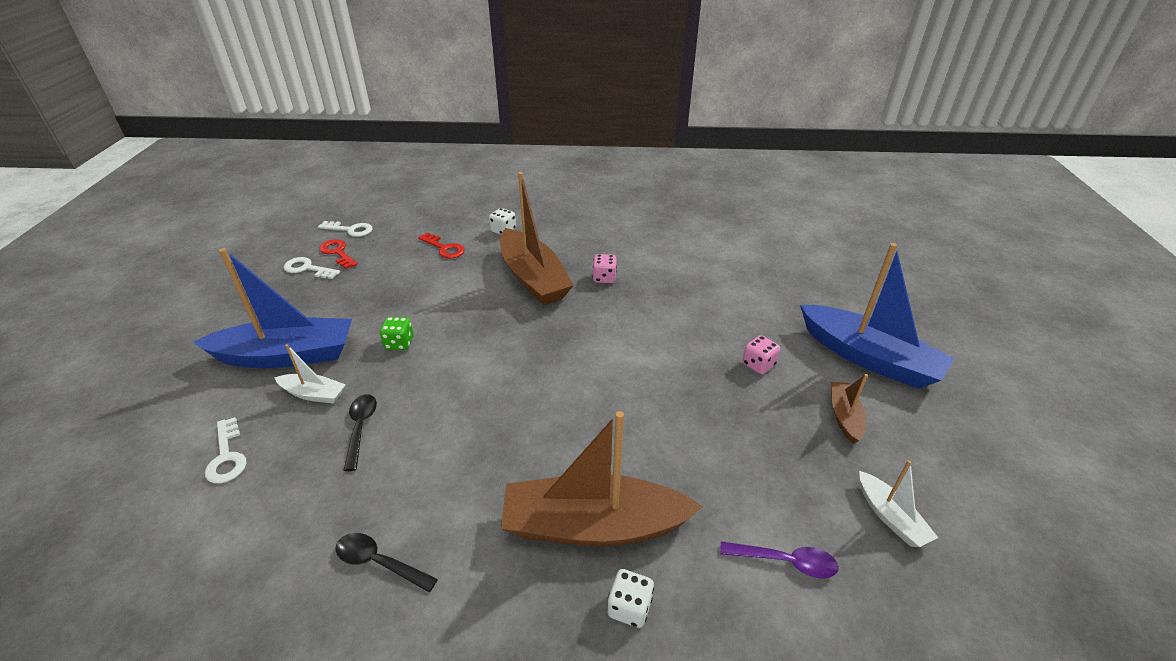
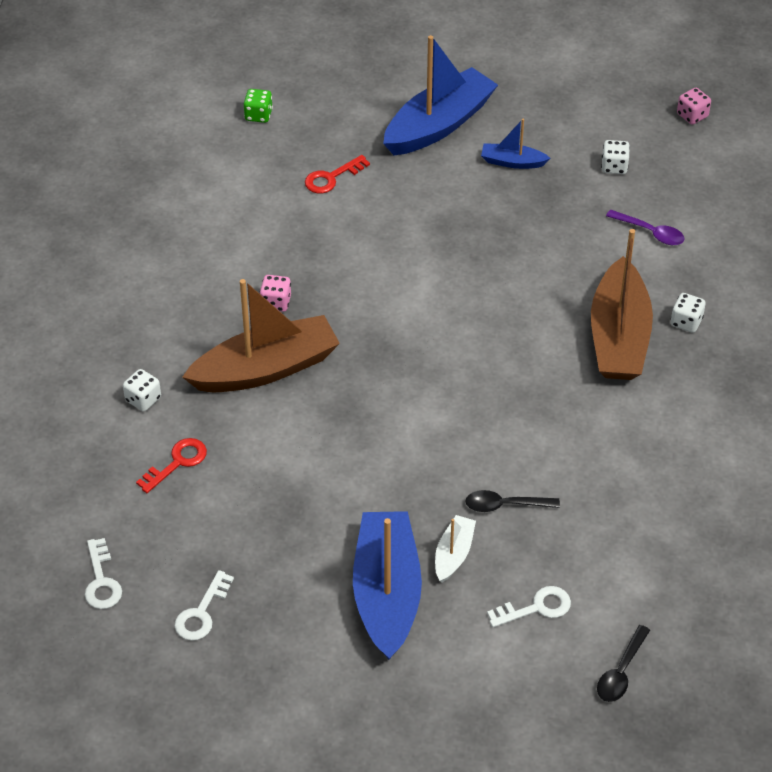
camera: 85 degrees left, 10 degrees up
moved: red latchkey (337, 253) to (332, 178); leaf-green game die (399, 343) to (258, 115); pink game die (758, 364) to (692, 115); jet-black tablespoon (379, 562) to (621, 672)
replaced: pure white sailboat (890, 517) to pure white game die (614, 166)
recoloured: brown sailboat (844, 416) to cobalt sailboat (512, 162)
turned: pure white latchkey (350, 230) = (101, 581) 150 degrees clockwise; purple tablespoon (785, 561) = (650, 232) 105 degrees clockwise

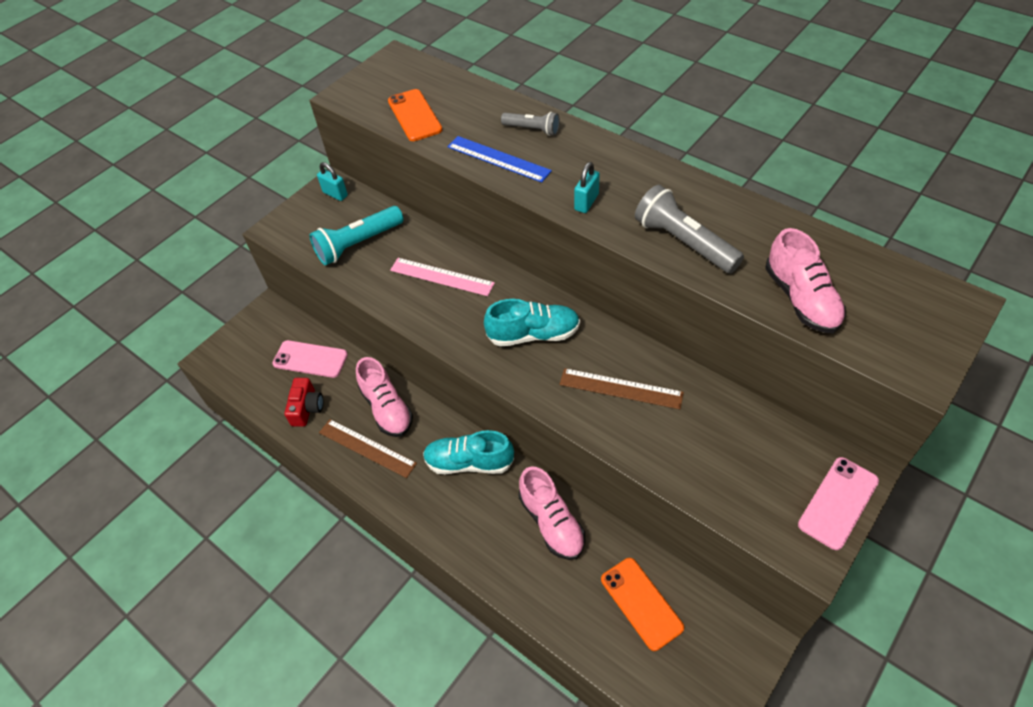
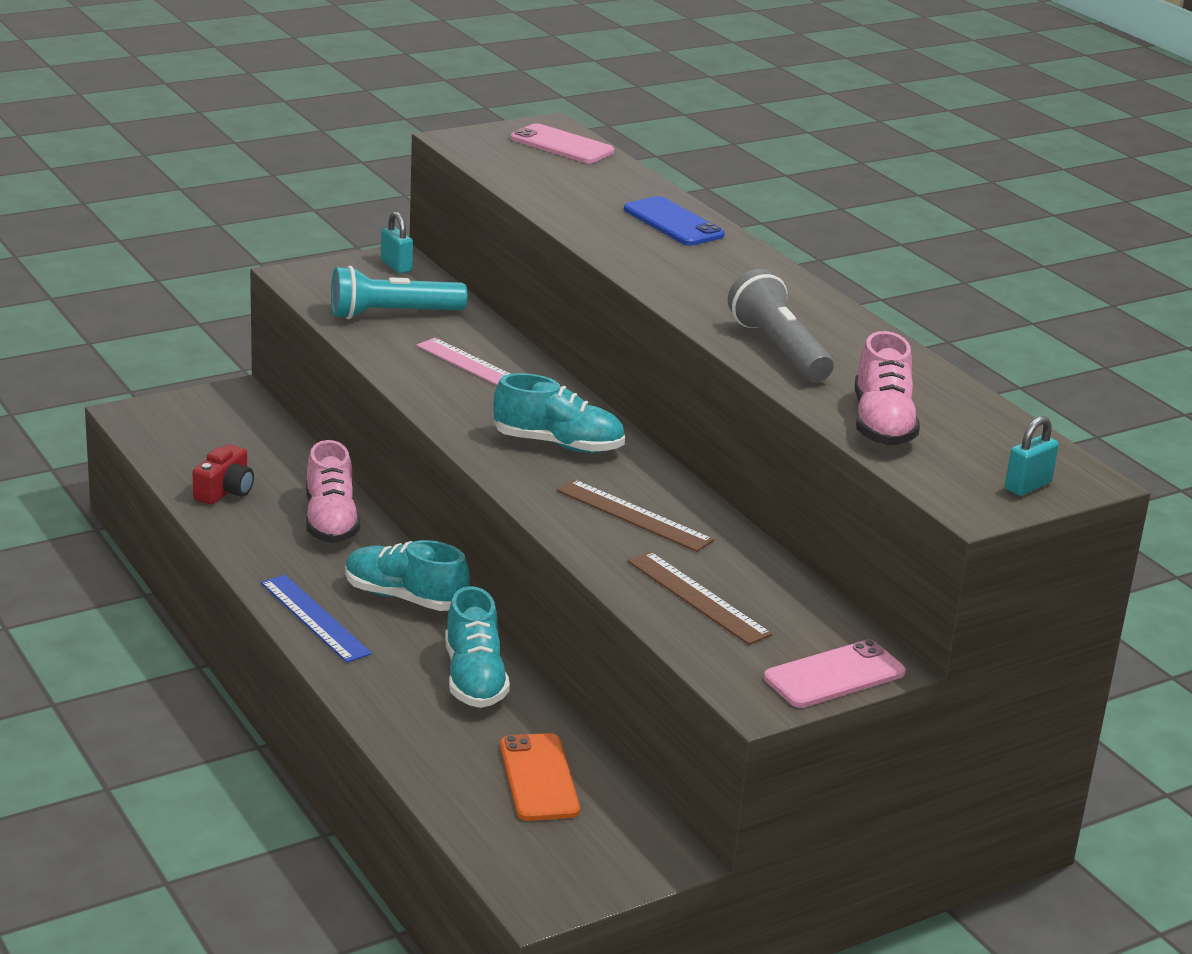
camera: 15 degrees right, 25 degrees down
removed: orange smartphone (414, 115)
moved: cobalt straightedge (498, 159) to (315, 618); aqua small lock (586, 202) to (1028, 486); pink smartphone (310, 359) to (562, 145); brown straightedge (367, 448) to (697, 597)
replaced: ash-grey flashlight (532, 129) to cobalt smartphone (673, 222)
recoloured: pink lace-up shoe (551, 522) to aqua lace-up shoe (474, 678)

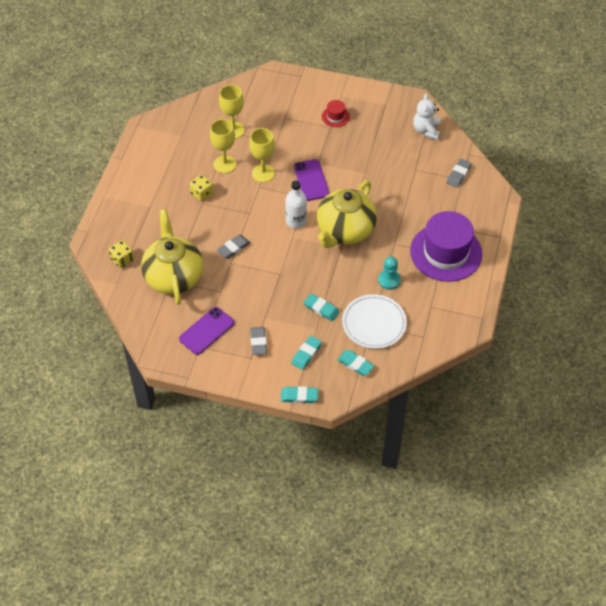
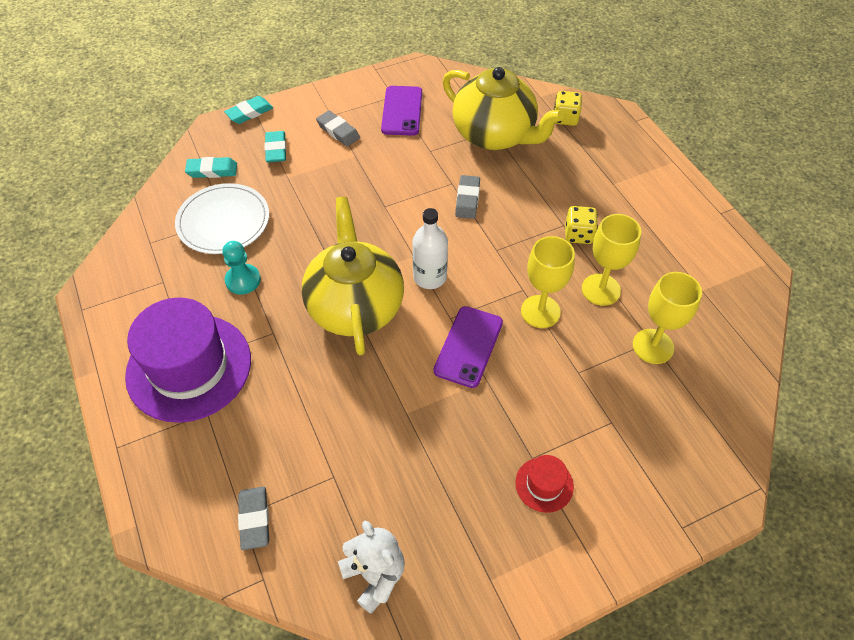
camera: 140 degrees right, 0 degrees up
removed: aqua pencil eraser (321, 309)
turned: purple smartphone (311, 180) = (468, 346) 75 degrees clockwise

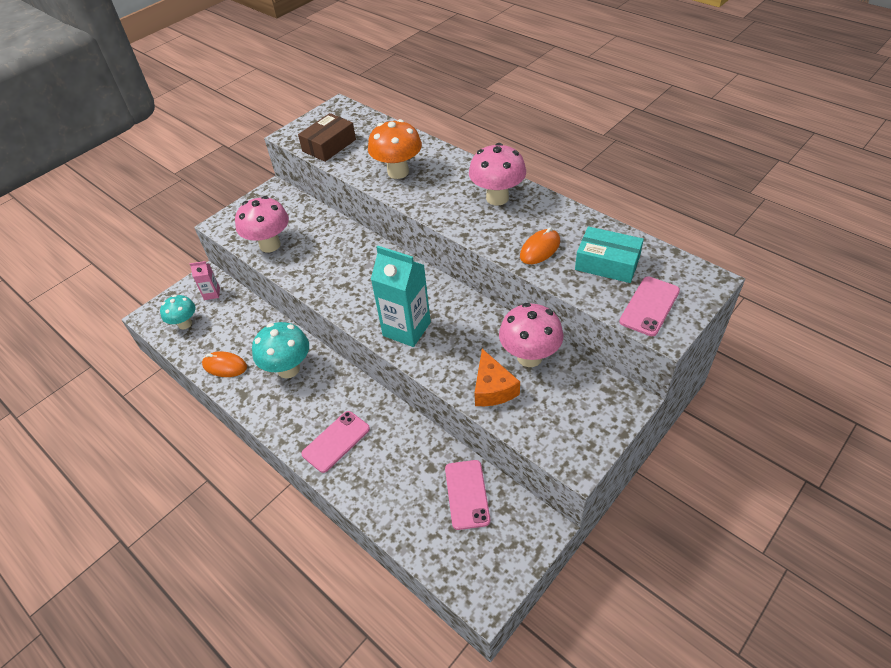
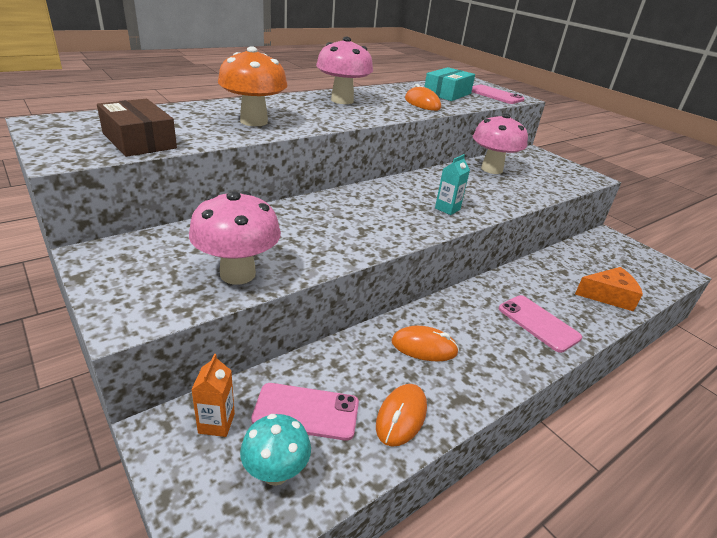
camera: 85 degrees left, 15 degrees down
moved: orange cheese wedge (492, 388) to (608, 296); pink smartphone (467, 494) to (306, 411)
replaced: aqua mushroom (288, 369) to orange PC mouse (424, 347)
recoloured: pink carton (212, 294) to orange carton (216, 423)
resized: aqua carton (406, 329) = (447, 209) x0.49

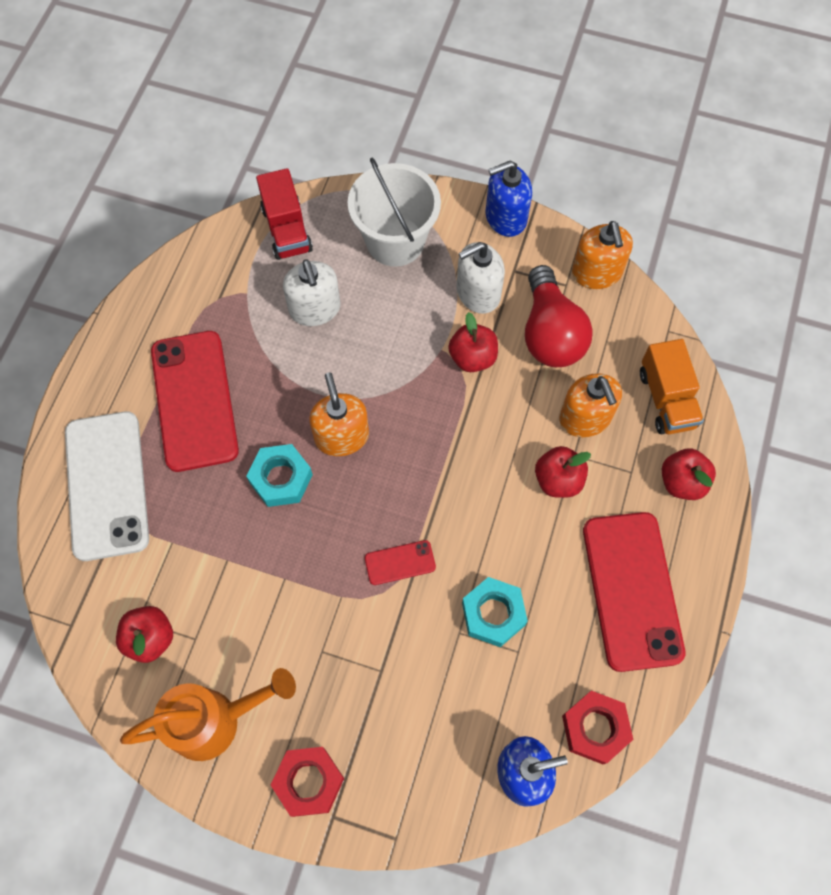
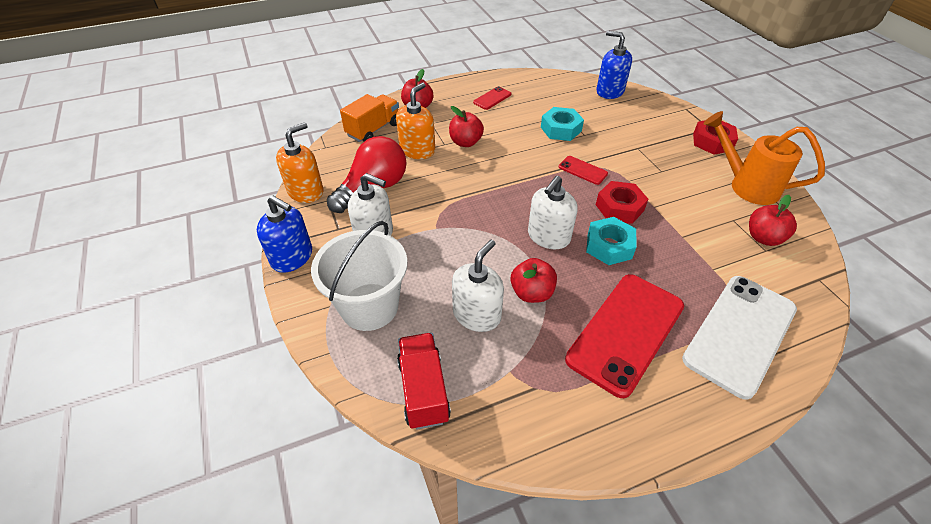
camera: 130 degrees left, 20 degrees down
moved: red apple (472, 357) to (531, 293); red hex nut (595, 728) to (619, 207)
recoloured: orange soap dispenser (341, 436) to pure white soap dispenser (548, 236)
turned: red lorry (287, 229) = (423, 390) 45 degrees counterclockwise
resized: red smartphone (631, 590) = (492, 98) x0.44

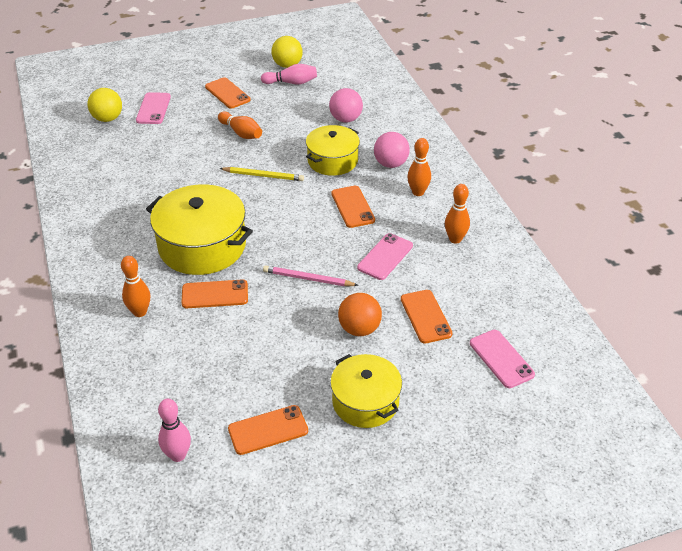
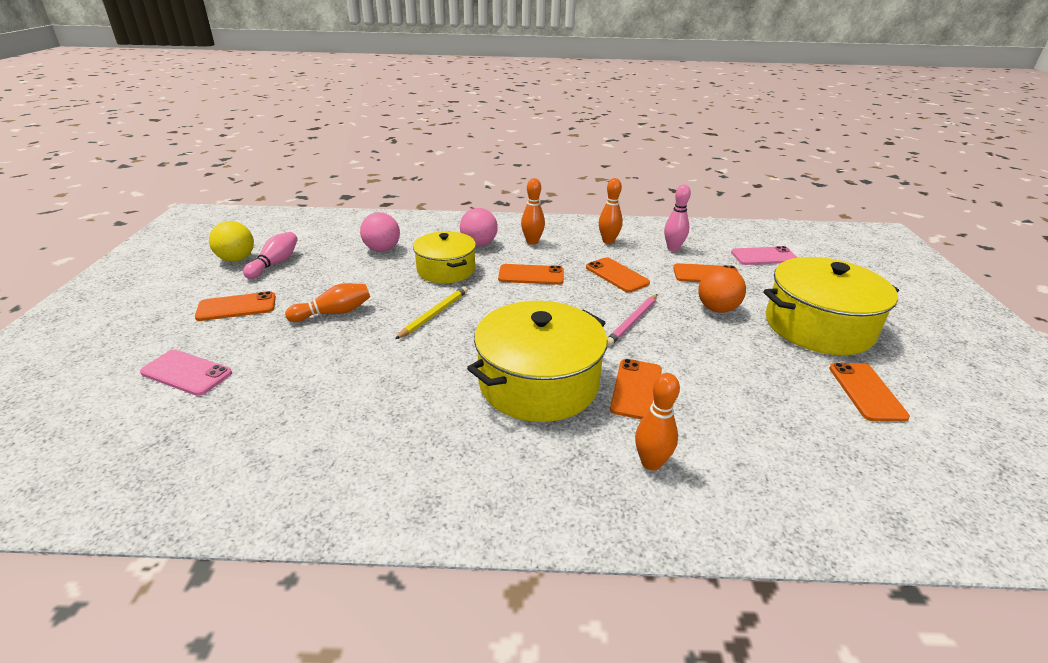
camera: 70 degrees left, 10 degrees down
removed: yellow play ball (107, 119)
moved: pink bowling pin (178, 455) to (673, 248)
recoloured: pink smartphone (385, 257) to orange smartphone (617, 275)
resized: yellow stockpot (365, 402) = (818, 326) x1.55

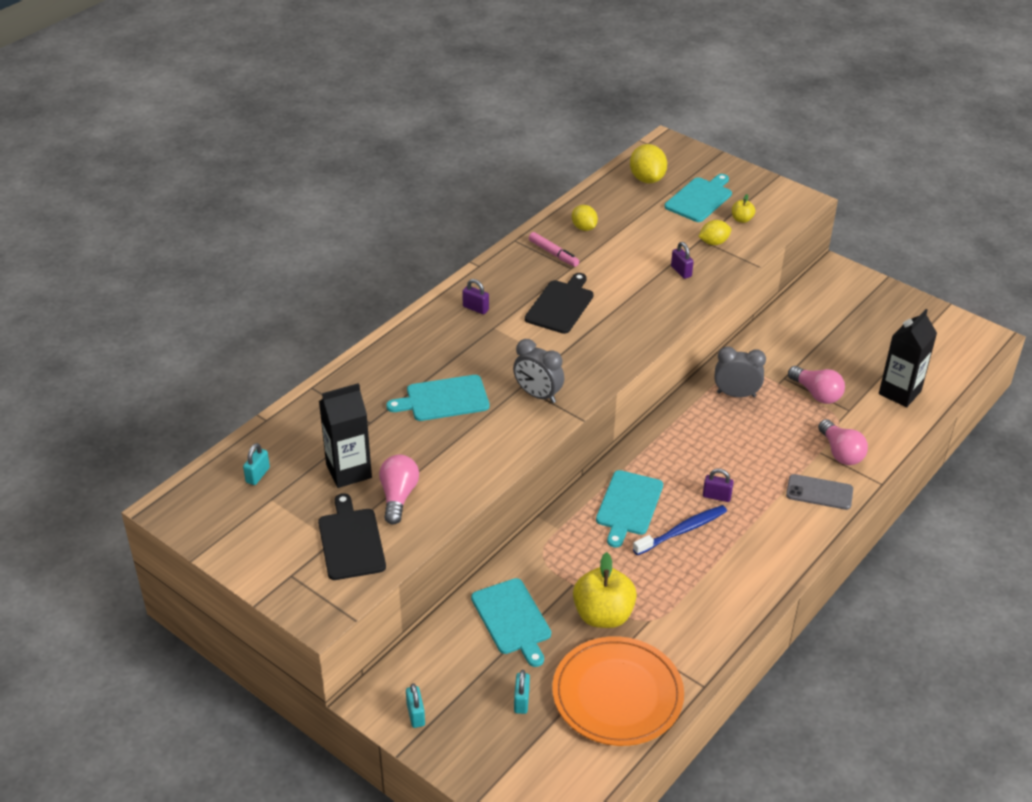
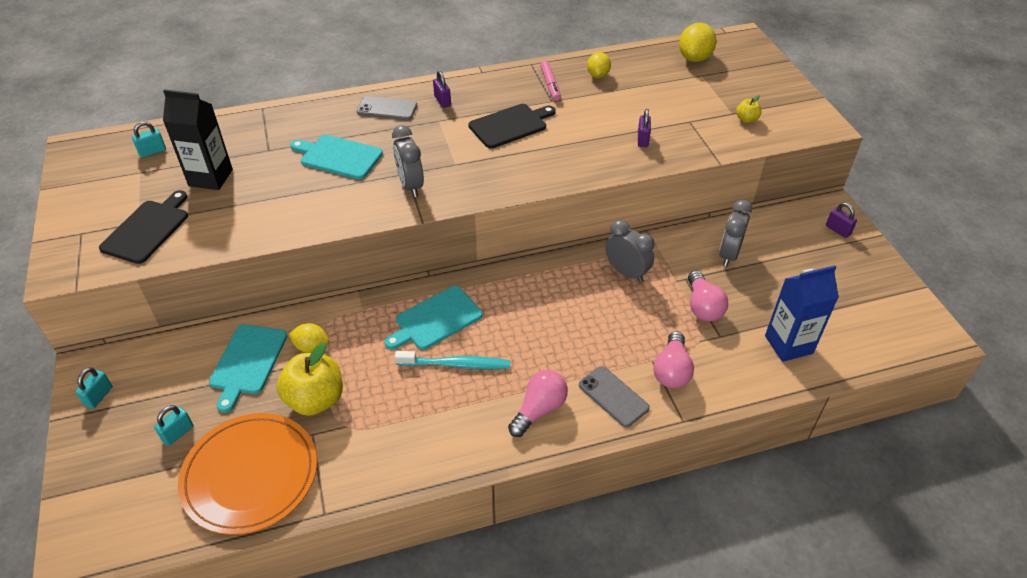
camera: 35 degrees right, 5 degrees up
removed: aqua chopping board (700, 199)
added: ash-grey smartphone (387, 109); ash-grey clock (728, 254)
moved: yellow toy lemon (713, 242) to (311, 347); pink bulb (398, 496) to (539, 409); purple small lock (716, 496) to (838, 230)
recoloured: jet-black carton (899, 392) to cobalt carton (788, 344); cobalt dental brush (682, 531) to aqua dental brush (456, 364)

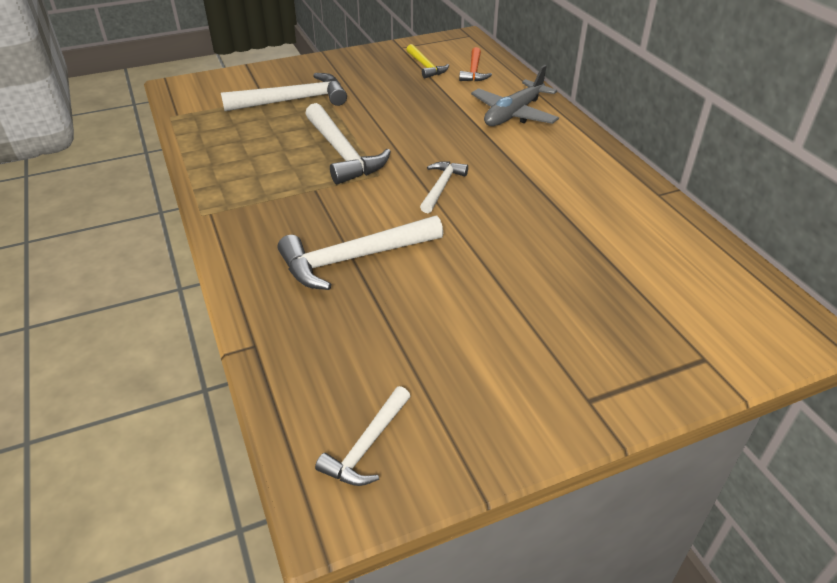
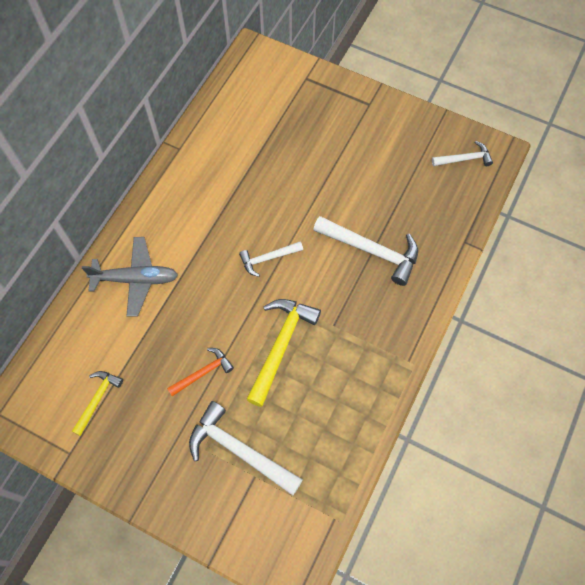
camera: 130 degrees left, 25 degrees up
moved: orange hammer (474, 71) to (203, 373)
recoloured: pure white hammer (342, 153) to yellow hammer (280, 346)

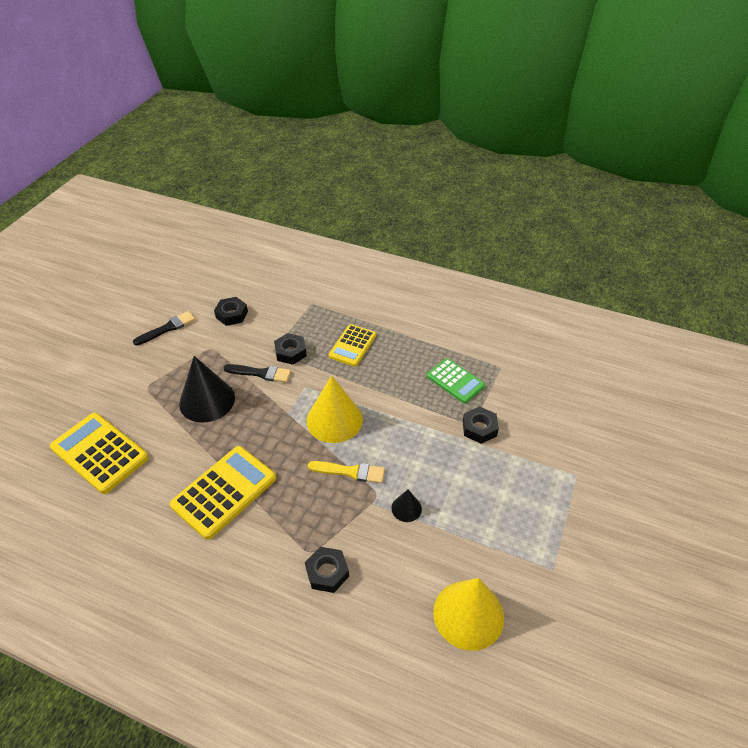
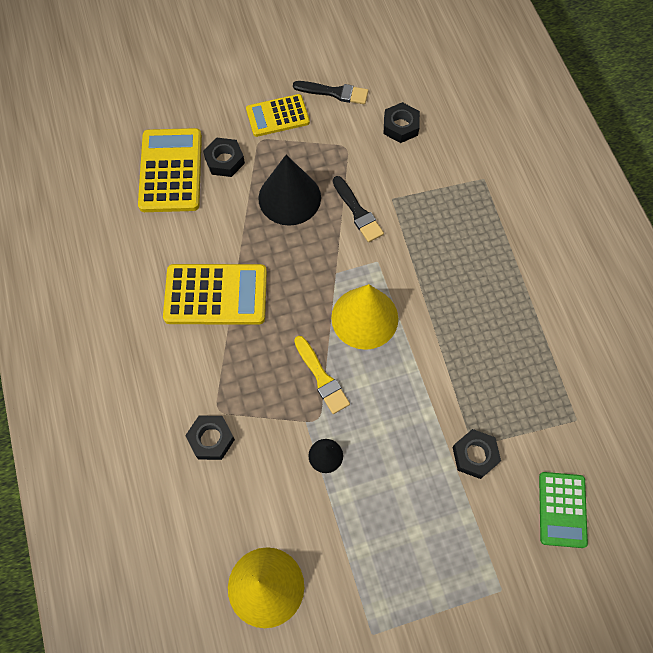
camera: 50 degrees right, 20 degrees up
moved: yellow calculator (352, 345) to (277, 116); jet-black hex nut (290, 352) to (224, 161); leaf-green calculator (455, 381) to (562, 509)

